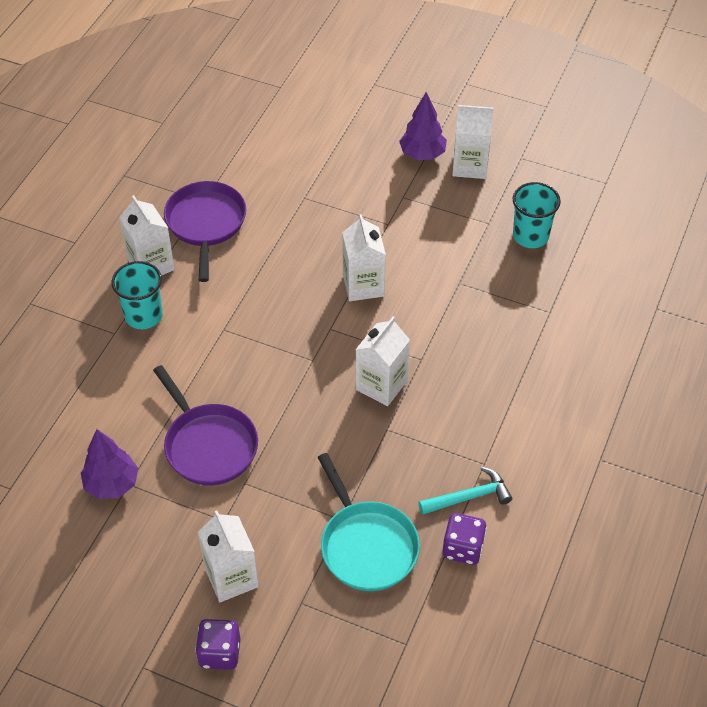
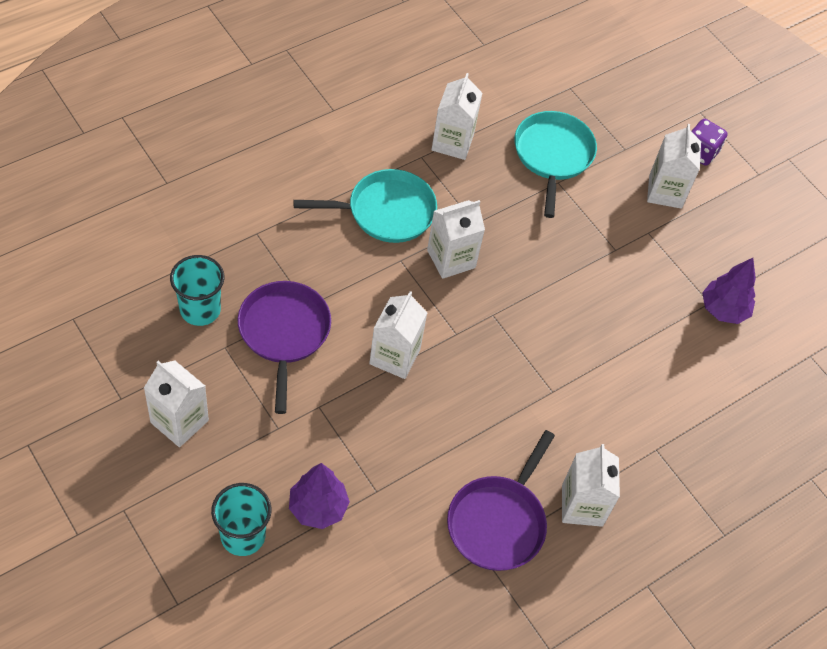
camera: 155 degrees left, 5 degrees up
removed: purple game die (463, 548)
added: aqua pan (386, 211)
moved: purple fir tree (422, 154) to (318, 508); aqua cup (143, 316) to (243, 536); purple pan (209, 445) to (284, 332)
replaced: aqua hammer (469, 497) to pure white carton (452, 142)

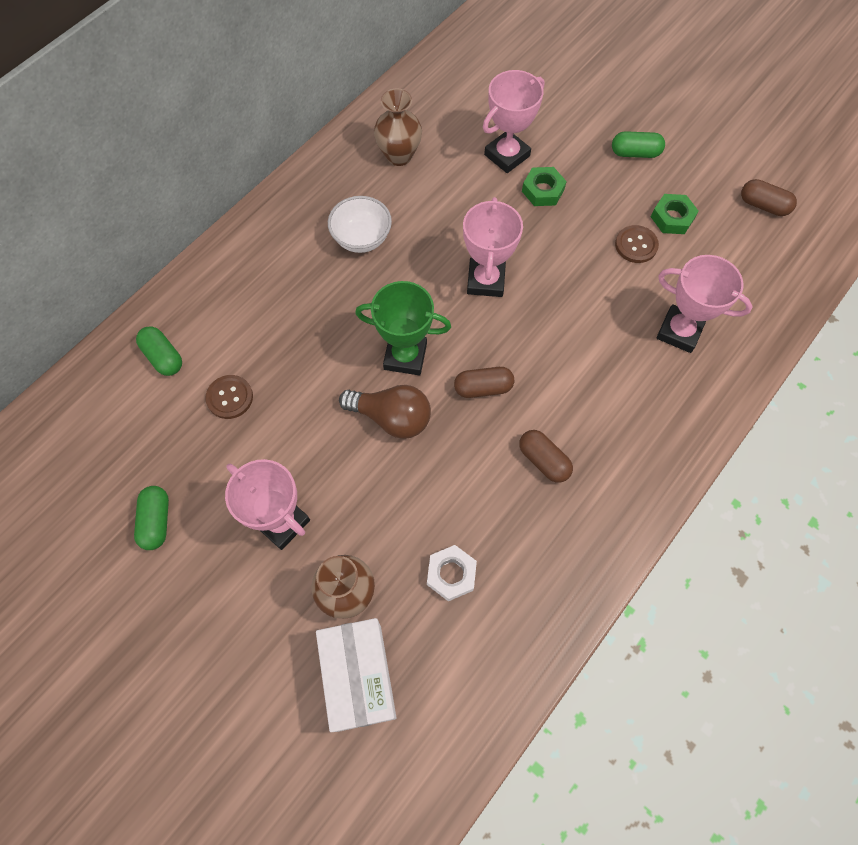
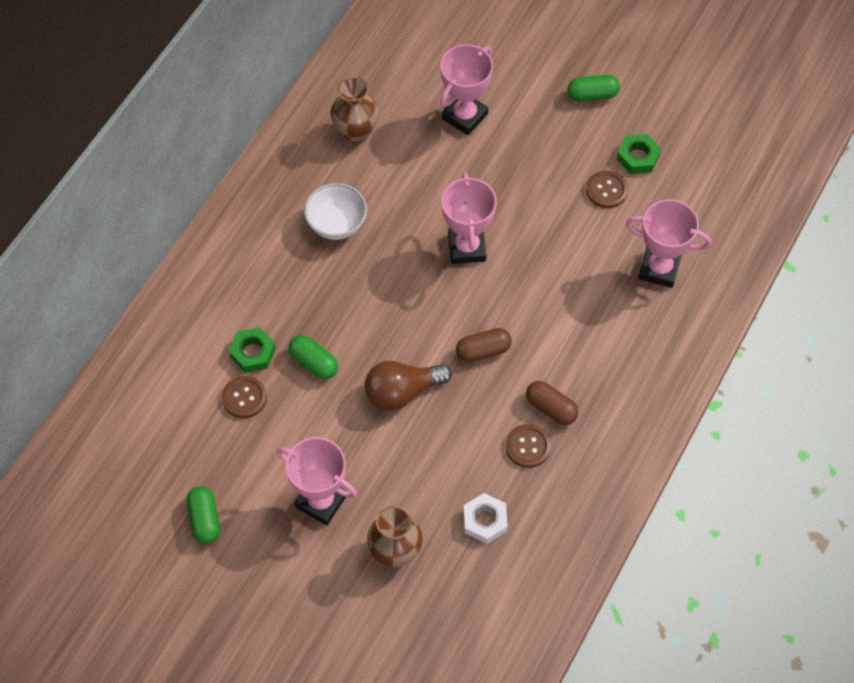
camera: 10 degrees left, 5 degrees down
removed: brown pill shape (763, 206); leaf-green award cup (405, 356); pure white box (359, 677)
added: brown sewing button (528, 446)
moved: leaf-green hex nut (543, 190) to (253, 353); leaf-green pill shape (163, 357) to (314, 363)
turned: brown bulb (391, 417) = (402, 392) 150 degrees clockwise

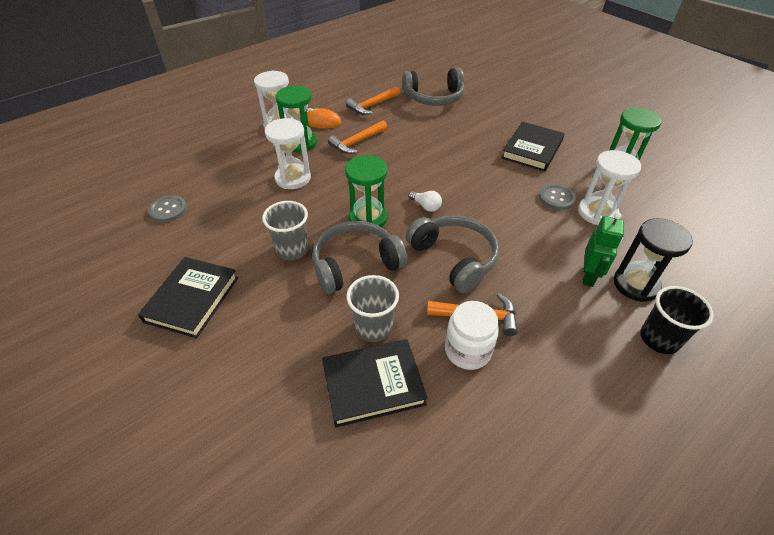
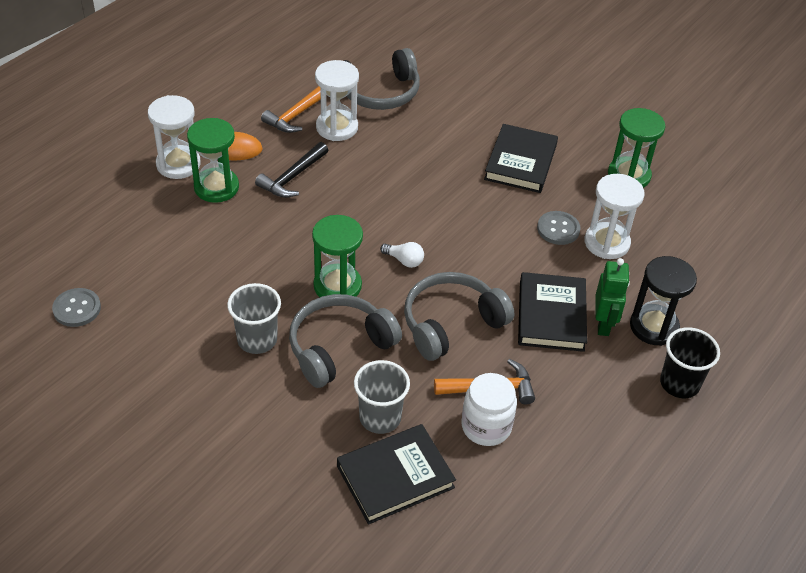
camera: 15 degrees left, 0 degrees up
moved: pure white sand timer (293, 178) to (337, 127); jet-black hardcover (192, 299) to (551, 315)
recoloured: orange hammer (357, 142) to jet-black hammer (292, 177)
turned: ash-grey headphones (454, 258) = (451, 324) 75 degrees counterclockwise

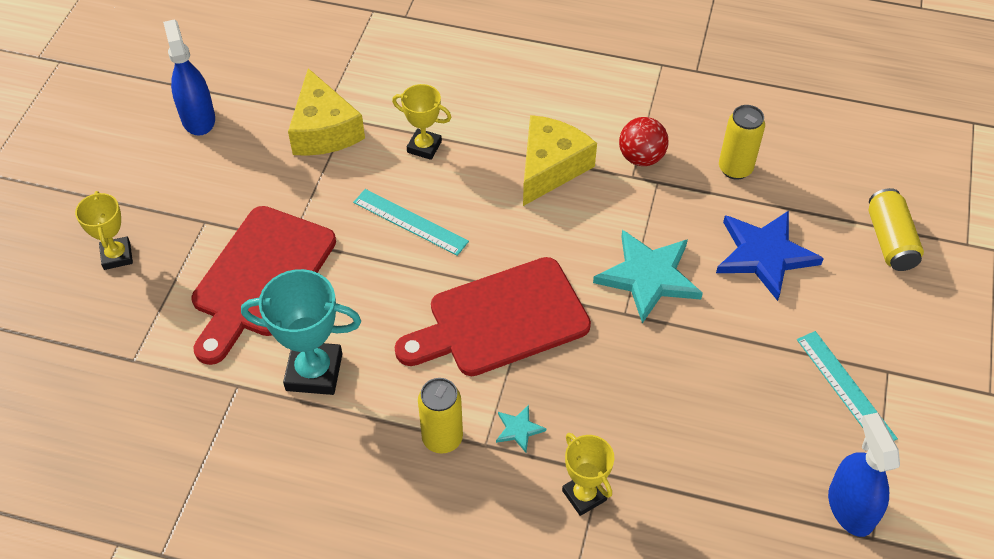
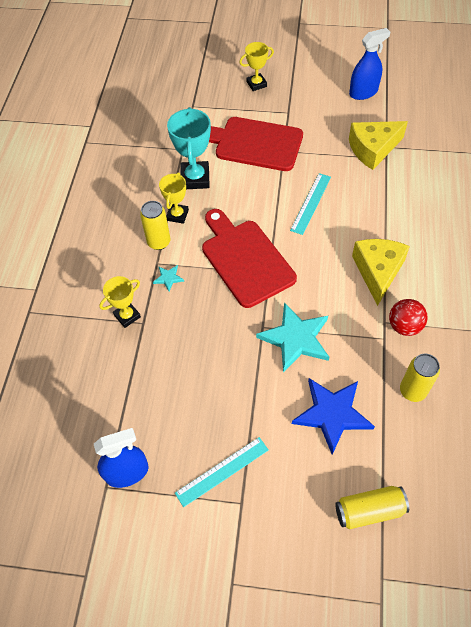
camera: 85 degrees right, 5 degrees up
moved: yellow award cup (424, 147) to (177, 215)
turned: yellow cheese wedge (550, 167) = (378, 271) 105 degrees counterclockwise

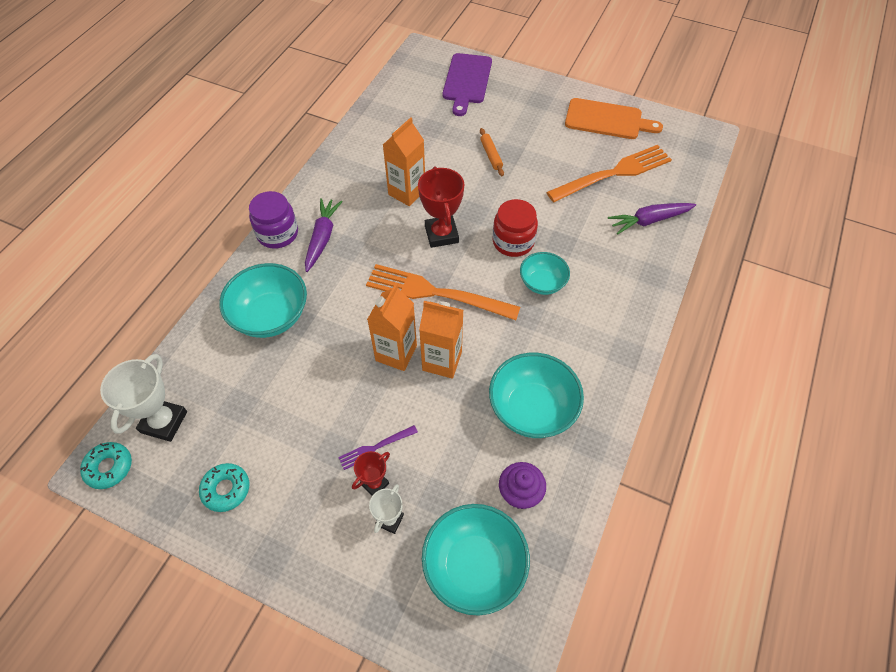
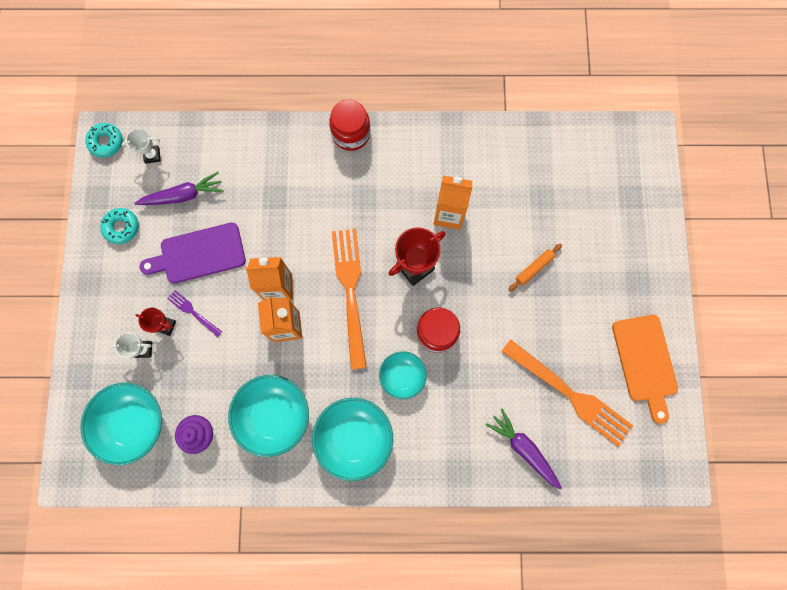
camera: 65 degrees right, 20 degrees up
moved: purple chopping board (467, 81) to (199, 254); purple carrot (322, 238) to (183, 195); aqua serving bowl (271, 316) to (354, 438)
recoloured: purple preserve jar (277, 234) to red preserve jar (351, 134)
resized: pure white award cup (164, 422) = (152, 155) x0.57

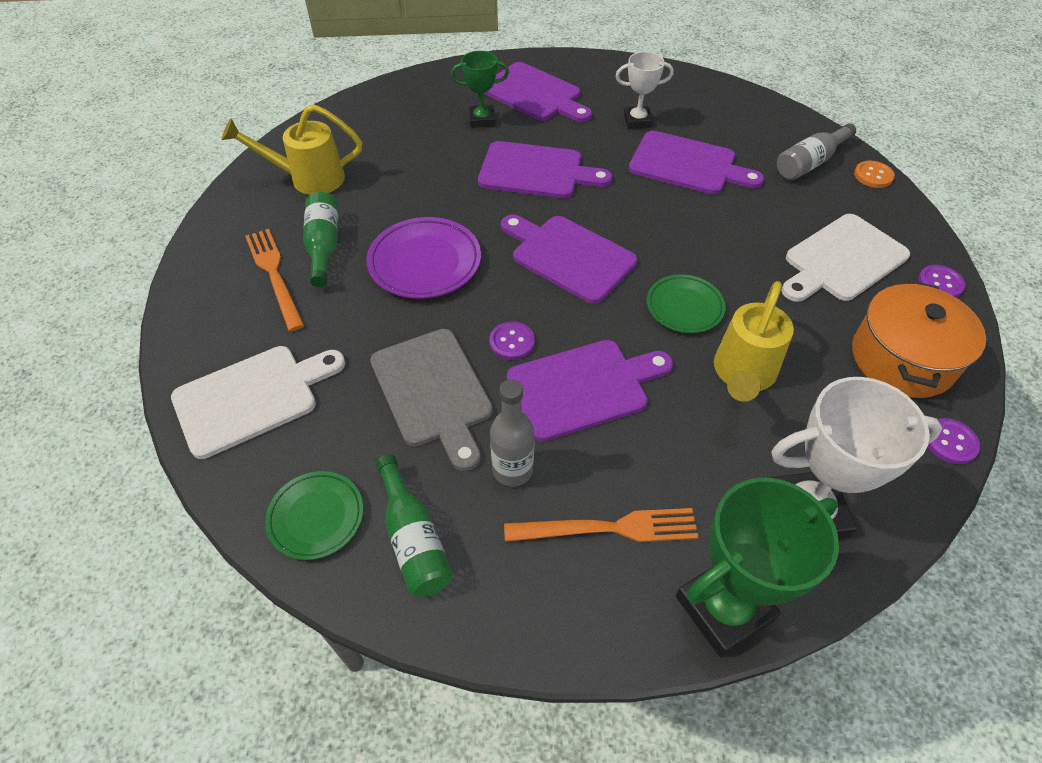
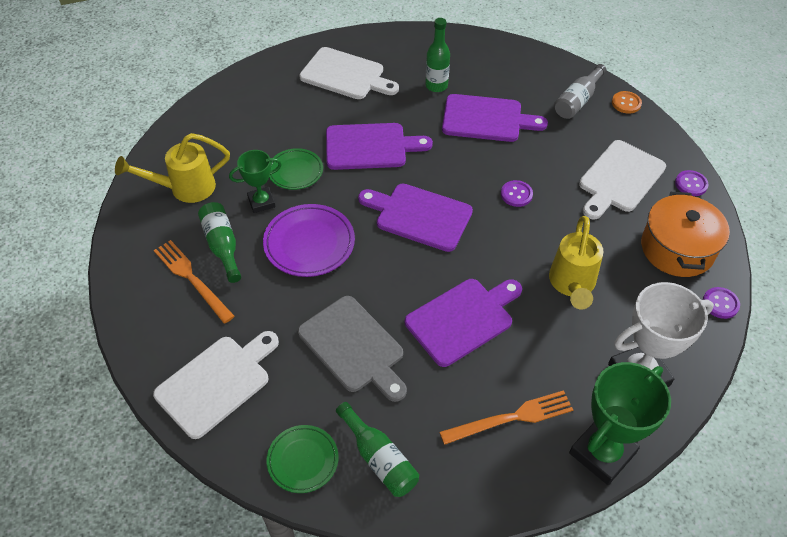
camera: 15 degrees left, 0 degrees up
removed: ash-grey flask (512, 470)
moved: leaf-green award cup (482, 120) to (261, 202); leaf-green plate (684, 307) to (295, 171); purple sewing button (512, 342) to (516, 194)
replaced: pure white award cup (637, 121) to leaf-green flask (436, 86)
recoloured: purple chopping board (535, 94) to pure white chopping board (346, 75)

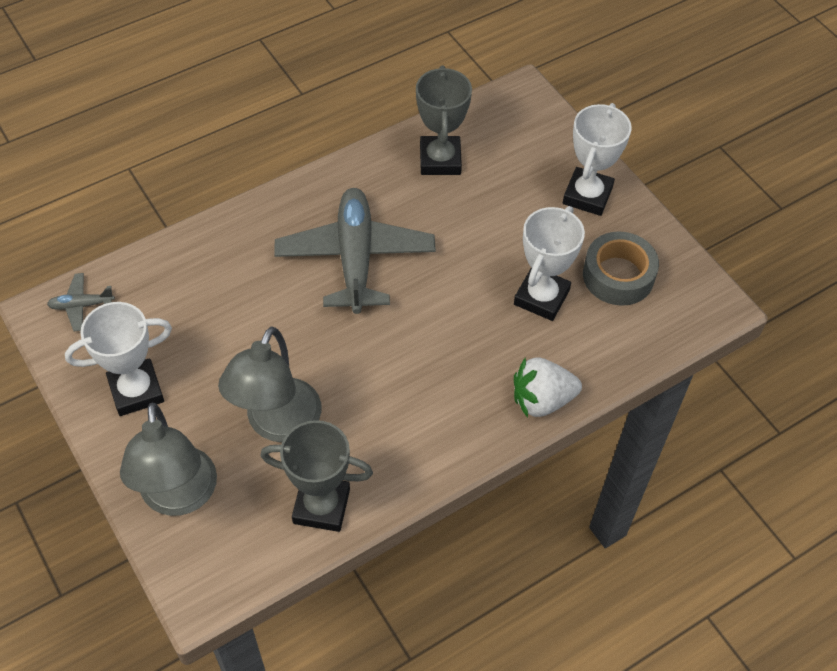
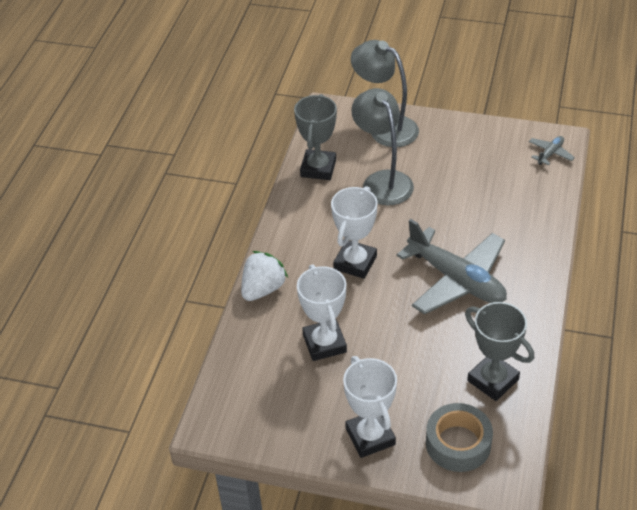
camera: 140 degrees right, 10 degrees down
moved: ash-grey tape (618, 275) to (458, 443); pure white award cup (136, 391) to (355, 263)
turned: ash-grey award cup (321, 506) = (318, 168) 45 degrees counterclockwise

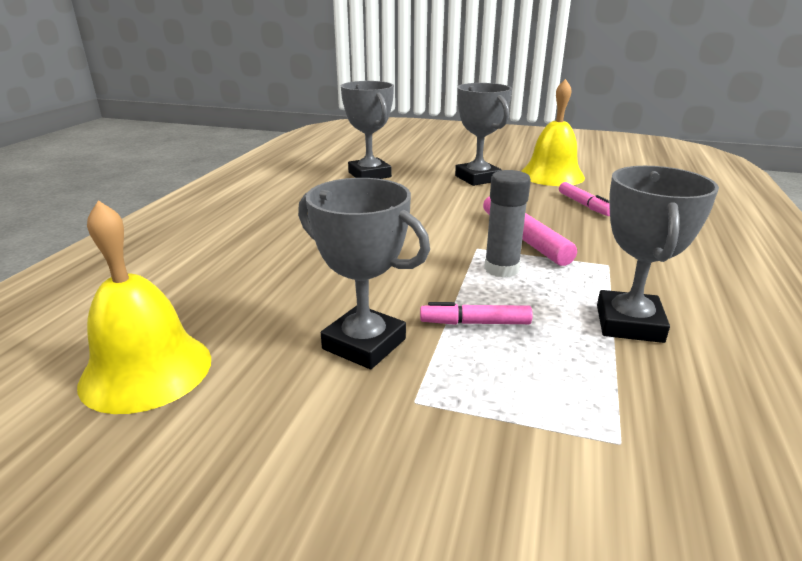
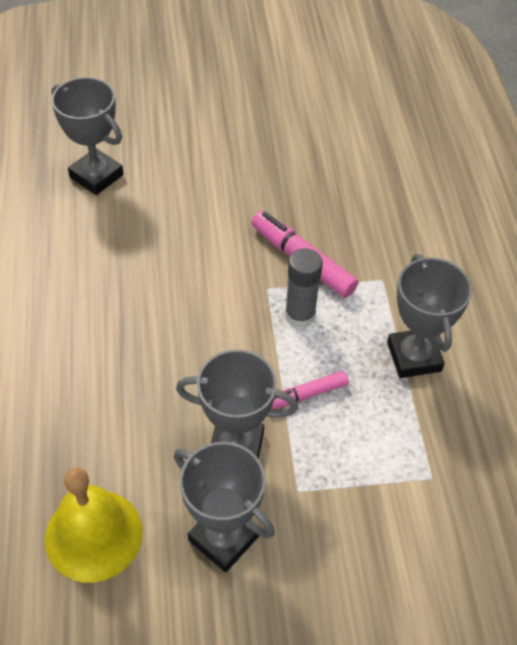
camera: 25 degrees left, 25 degrees up
removed: yellow bell (552, 175); pink felt pen (584, 205)
moved: ash-grey award cup (478, 178) to (223, 538)

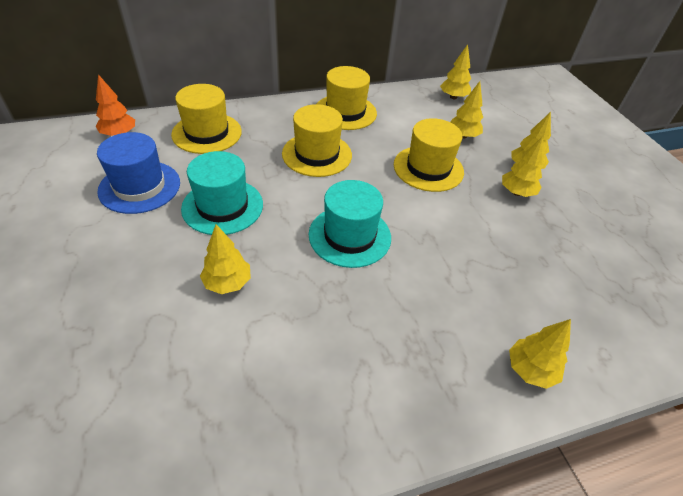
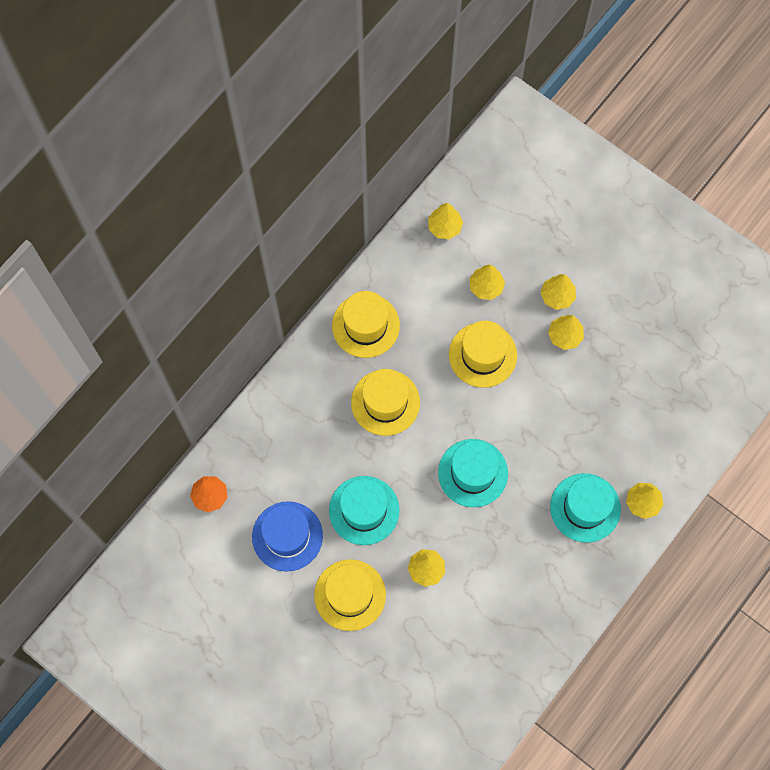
camera: 30 degrees left, 25 degrees up
added: aqua hat (585, 507)
moved: yellow hat (207, 133) to (350, 595)

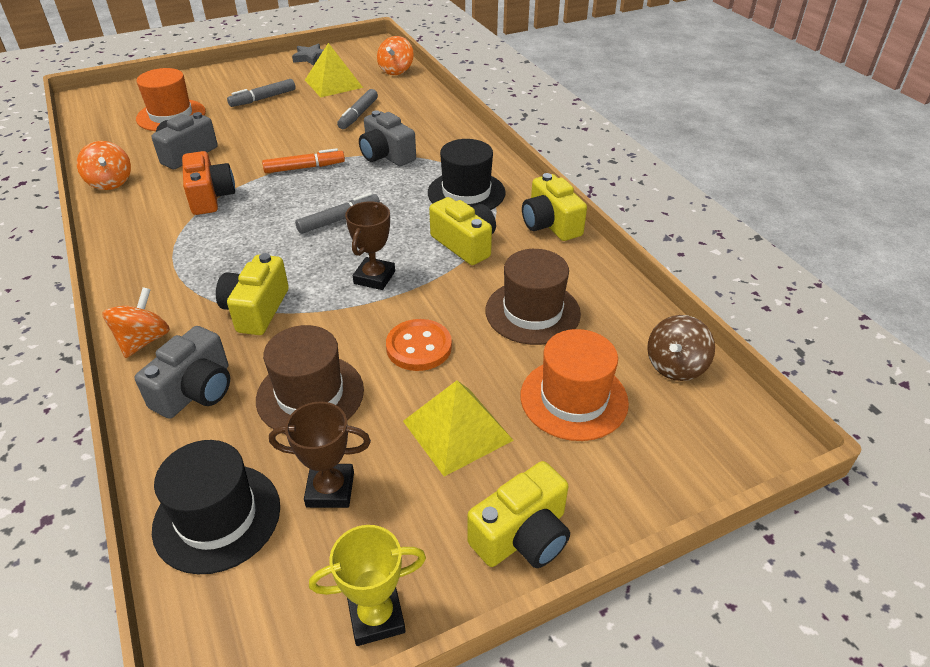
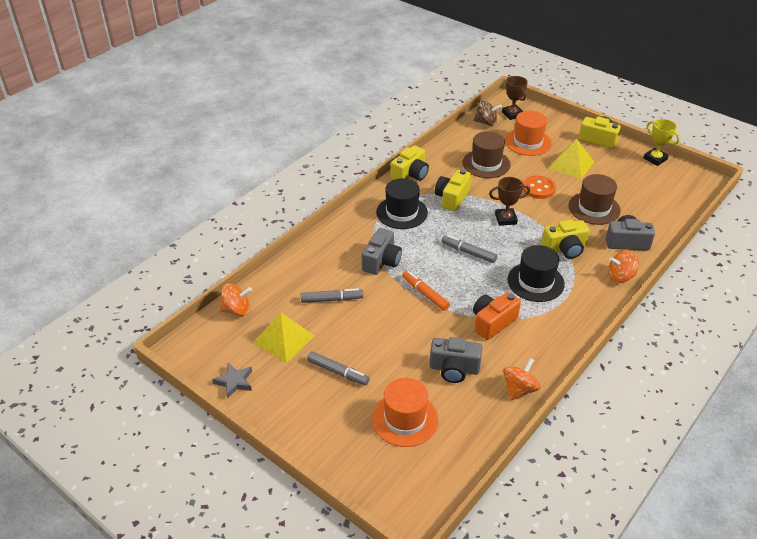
camera: 115 degrees left, 0 degrees up
moved: brown award cup (330, 489) to (512, 114); jet-black hat (217, 517) to (535, 282)

